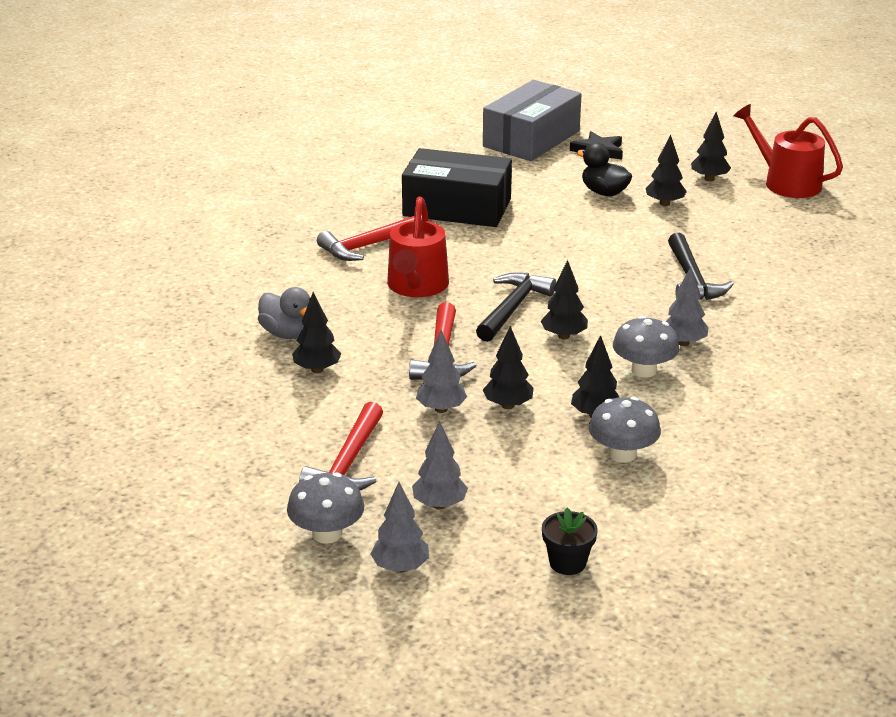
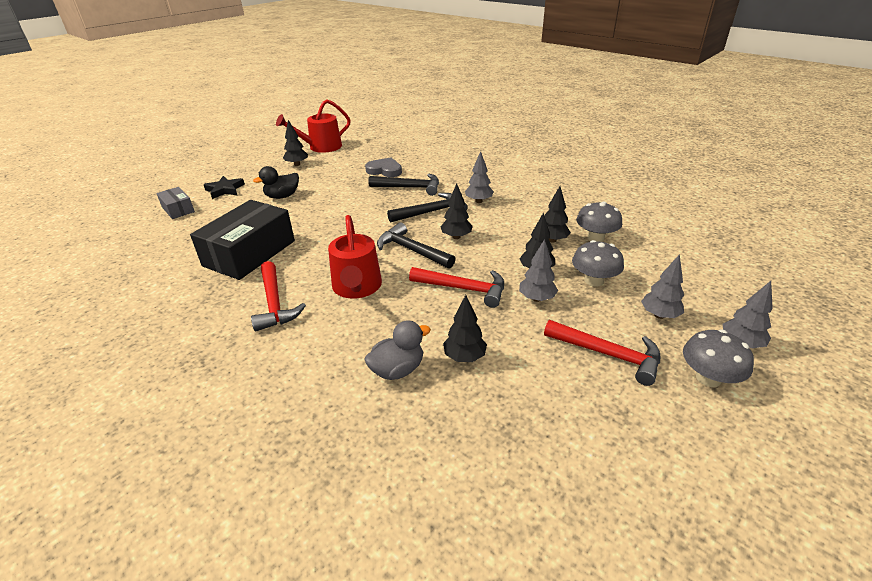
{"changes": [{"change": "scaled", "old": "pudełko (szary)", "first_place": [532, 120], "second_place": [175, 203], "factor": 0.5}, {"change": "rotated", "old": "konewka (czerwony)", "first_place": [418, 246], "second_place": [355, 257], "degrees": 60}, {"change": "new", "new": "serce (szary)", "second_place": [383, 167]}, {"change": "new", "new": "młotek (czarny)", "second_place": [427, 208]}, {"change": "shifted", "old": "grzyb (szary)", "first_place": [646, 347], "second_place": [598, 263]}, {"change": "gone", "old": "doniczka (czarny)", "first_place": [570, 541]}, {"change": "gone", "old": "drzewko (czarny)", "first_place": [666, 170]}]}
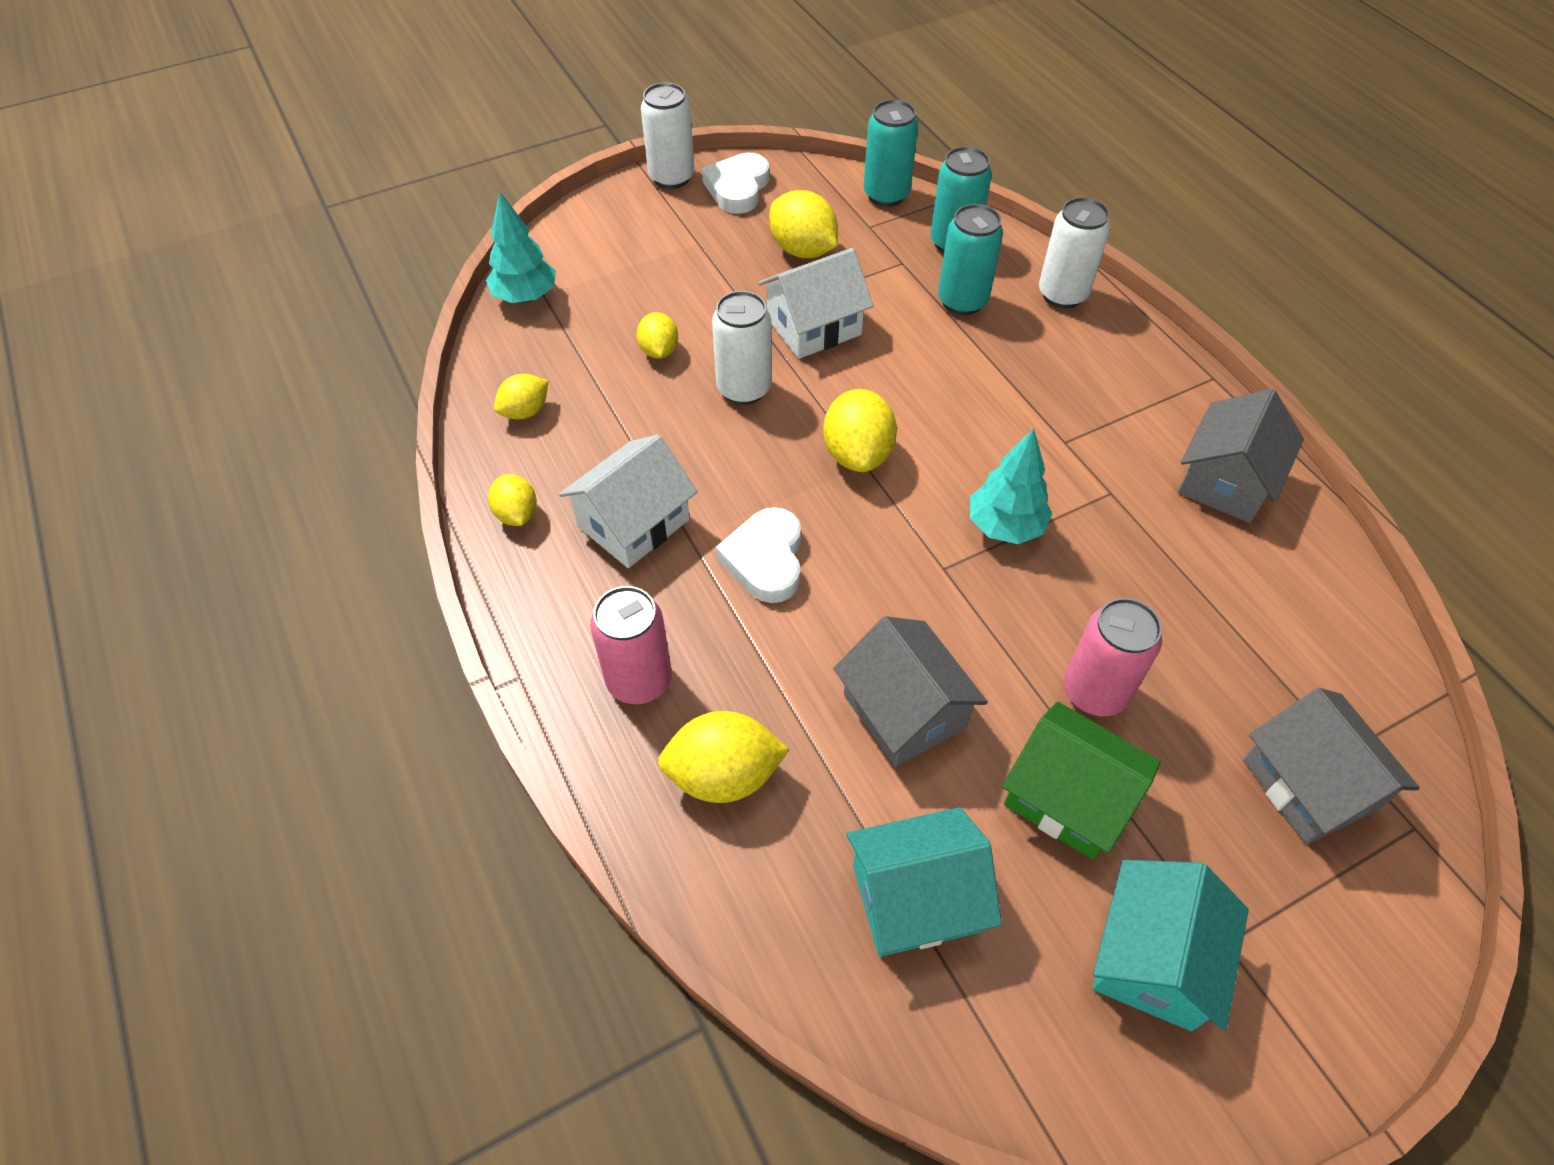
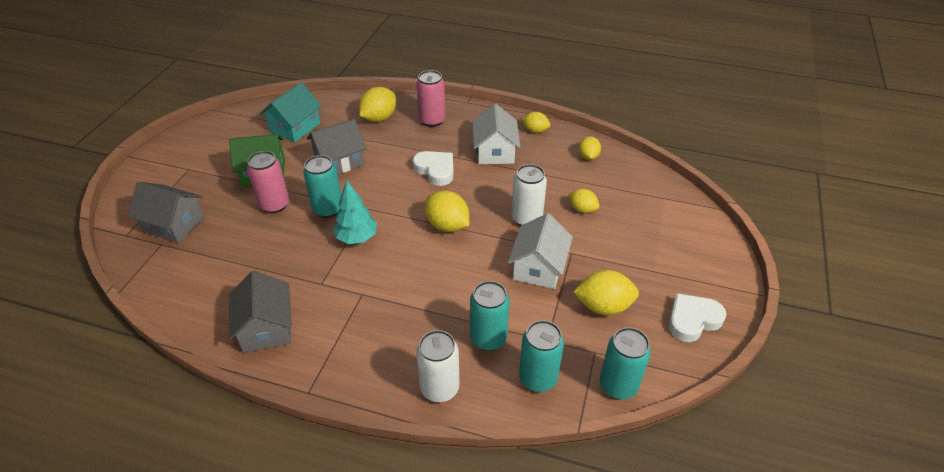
{"changes": [{"change": "new", "new": "puszka (turkusowy)", "second_place": [322, 186]}, {"change": "rotated", "old": "domek (szary)", "first_place": [910, 691], "second_place": [337, 146], "degrees": -45}, {"change": "rotated", "old": "serce (biały)", "first_place": [735, 183], "second_place": [698, 317], "degrees": -90}, {"change": "gone", "old": "drzewko (turkusowy)", "first_place": [521, 247]}, {"change": "gone", "old": "puszka (biały)", "first_place": [667, 135]}, {"change": "gone", "old": "domek (turkusowy)", "first_place": [1171, 945]}]}
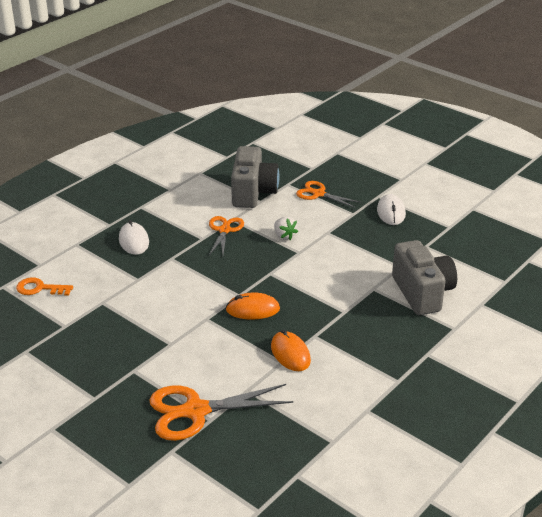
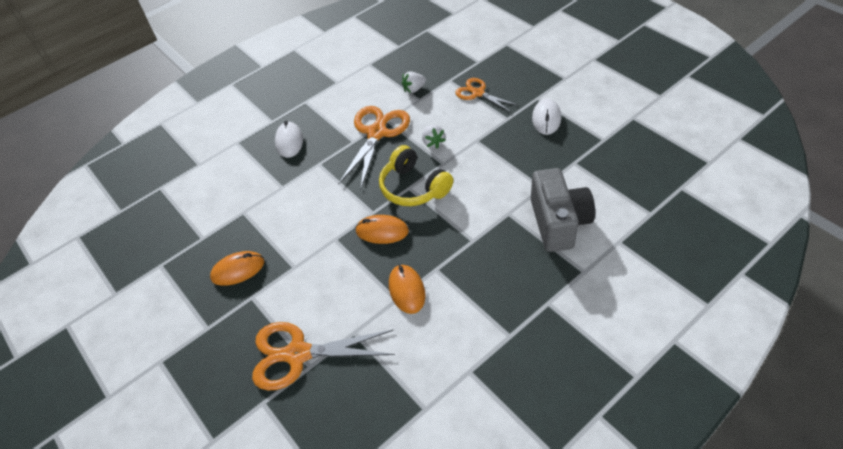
{"changes": [{"change": "new", "new": "myszka (pomarańczowy)", "second_place": [237, 268]}, {"change": "scaled", "old": "nożyczki (pomarańczowy)", "first_place": [226, 235], "second_place": [374, 147], "factor": 1.65}, {"change": "new", "new": "słuchawki (żółty)", "second_place": [416, 175]}, {"change": "swapped", "old": "aparat fotograficzny (szary)", "new": "truskawka (biały)", "first_place": [255, 177], "second_place": [414, 82]}, {"change": "gone", "old": "klucz (pomarańczowy)", "first_place": [44, 286]}]}
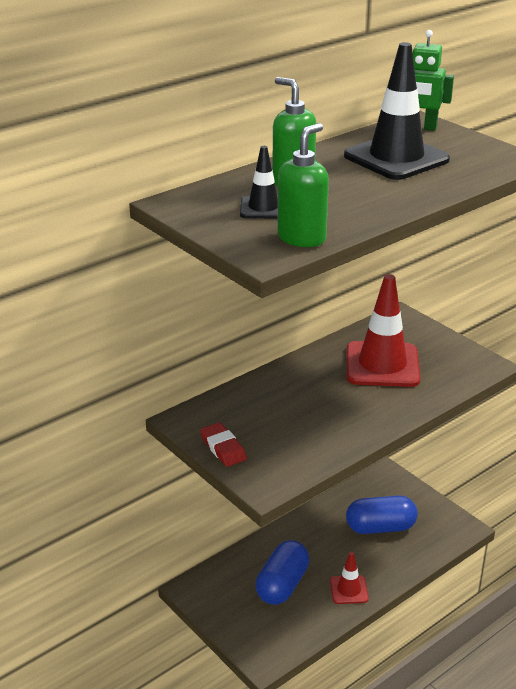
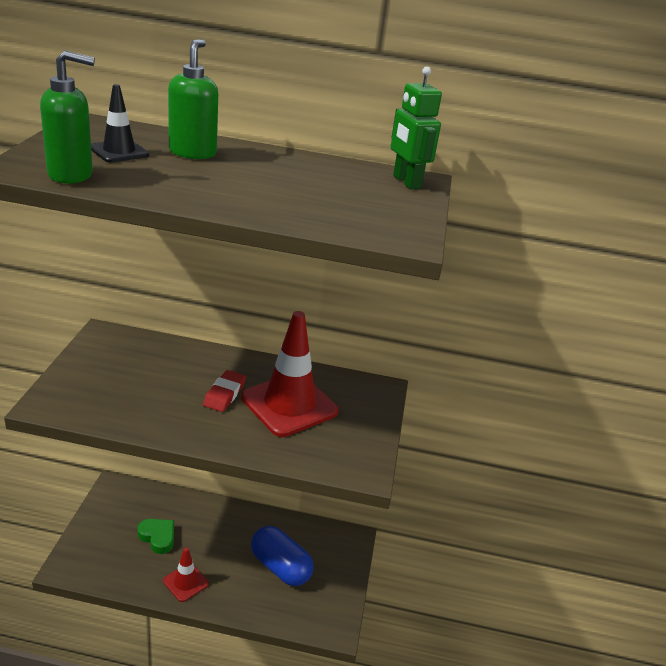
{"changes": [{"change": "swapped", "old": "kapsułka (niebieski)", "new": "serce (zielony)", "first_place": [282, 572], "second_place": [156, 536]}, {"change": "shifted", "old": "gumka do mazania (czerwony)", "first_place": [223, 444], "second_place": [224, 391]}, {"change": "gone", "old": "pachołek (czarny)", "first_place": [397, 111]}]}
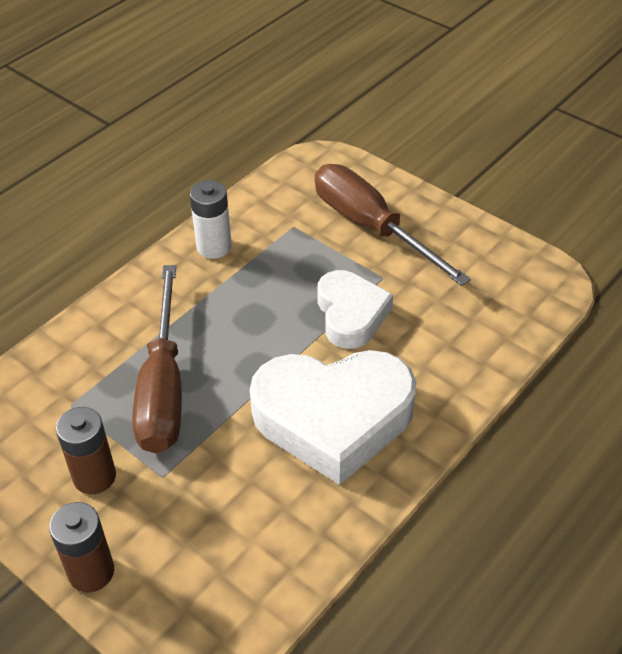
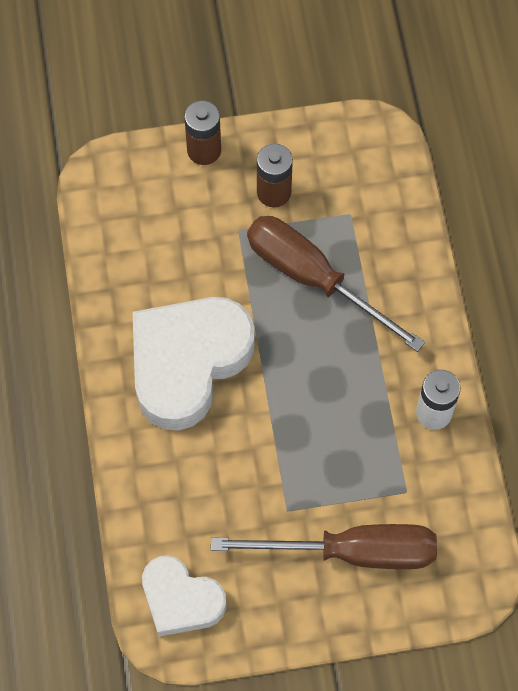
{"changes": [{"change": "shifted", "old": "serce (biały)", "first_place": [355, 309], "second_place": [184, 596]}]}
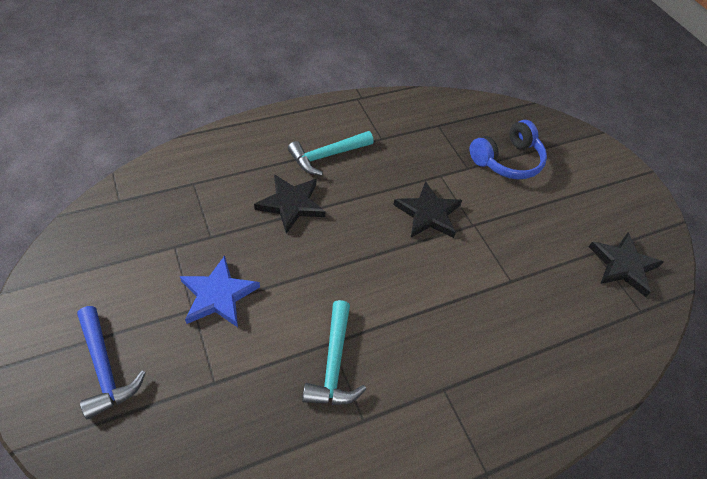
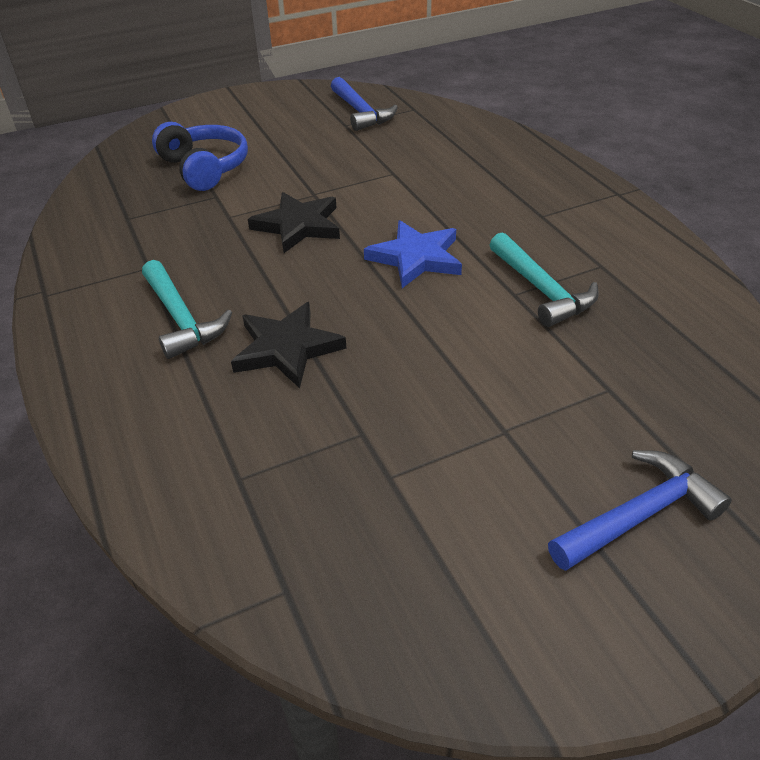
{"changes": [{"change": "swapped", "old": "gwiazda (czarny)", "new": "młotek (niebieski)", "first_place": [626, 265], "second_place": [364, 104]}, {"change": "shifted", "old": "gwiazda (niebieski)", "first_place": [220, 291], "second_place": [413, 254]}, {"change": "rotated", "old": "młotek (turkusowy)", "first_place": [334, 352], "second_place": [544, 279], "degrees": 60}]}
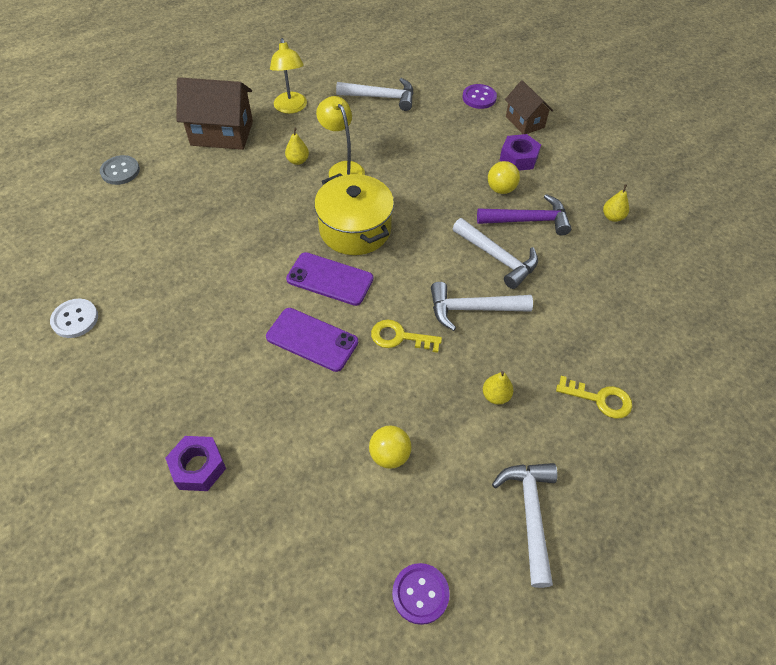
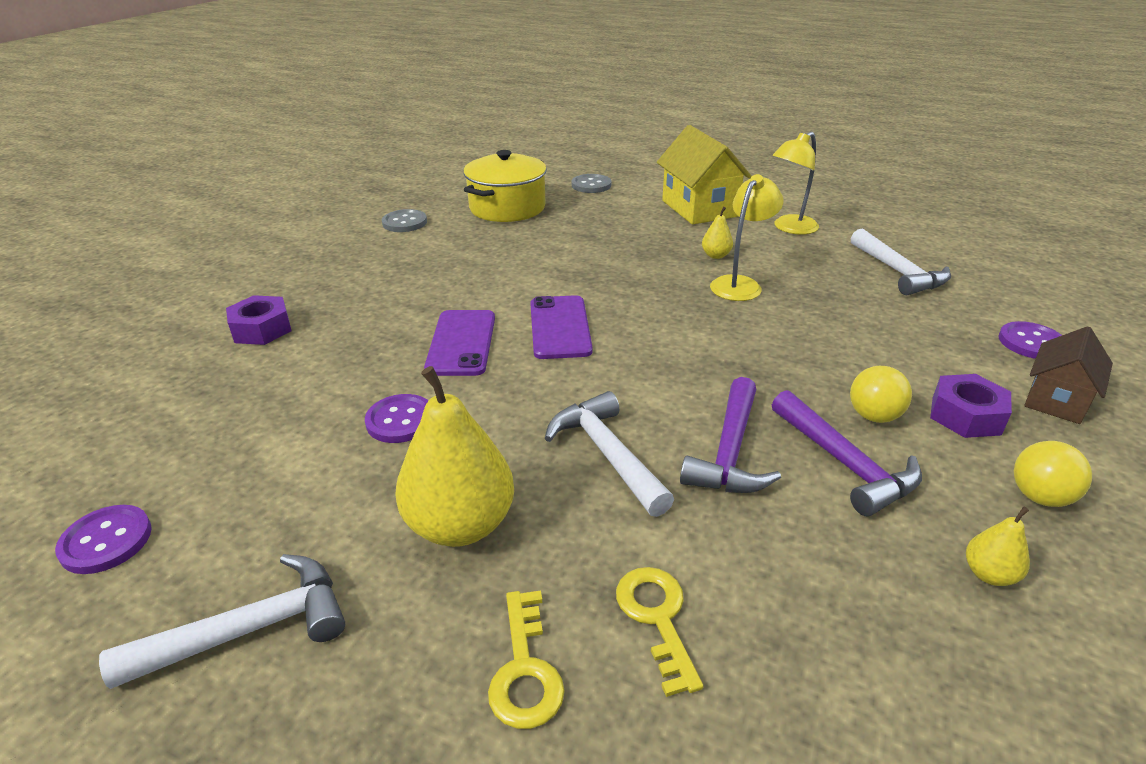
{"changes": [{"change": "new", "new": "guzik (fioletowy)", "second_place": [397, 418]}, {"change": "repainted", "old": "guzik (biały)", "new": "guzik (szary)", "first_place": [74, 318], "second_place": [404, 220]}, {"change": "scaled", "old": "gruszka (żółty)", "first_place": [498, 388], "second_place": [454, 456], "factor": 2.22}, {"change": "shifted", "old": "garnek (żółty)", "first_place": [354, 214], "second_place": [505, 186]}, {"change": "shifted", "old": "klucz (żółty)", "first_place": [406, 336], "second_place": [659, 632]}, {"change": "repainted", "old": "domek (brązowy)", "new": "domek (żółty)", "first_place": [214, 113], "second_place": [704, 174]}, {"change": "repainted", "old": "młotek (biały)", "new": "młotek (fioletowy)", "first_place": [495, 253], "second_place": [730, 435]}, {"change": "shifted", "old": "piłka (żółty)", "first_place": [390, 447], "second_place": [1053, 474]}]}
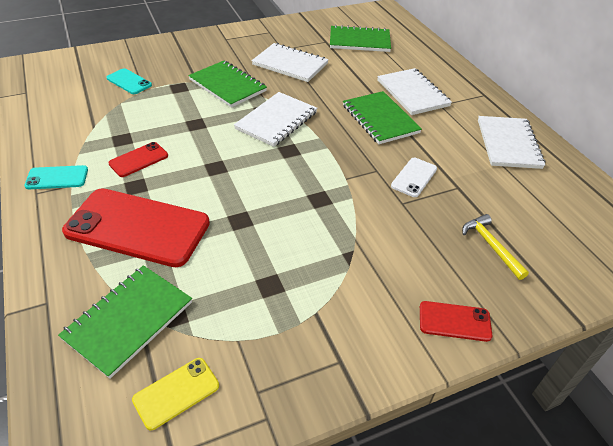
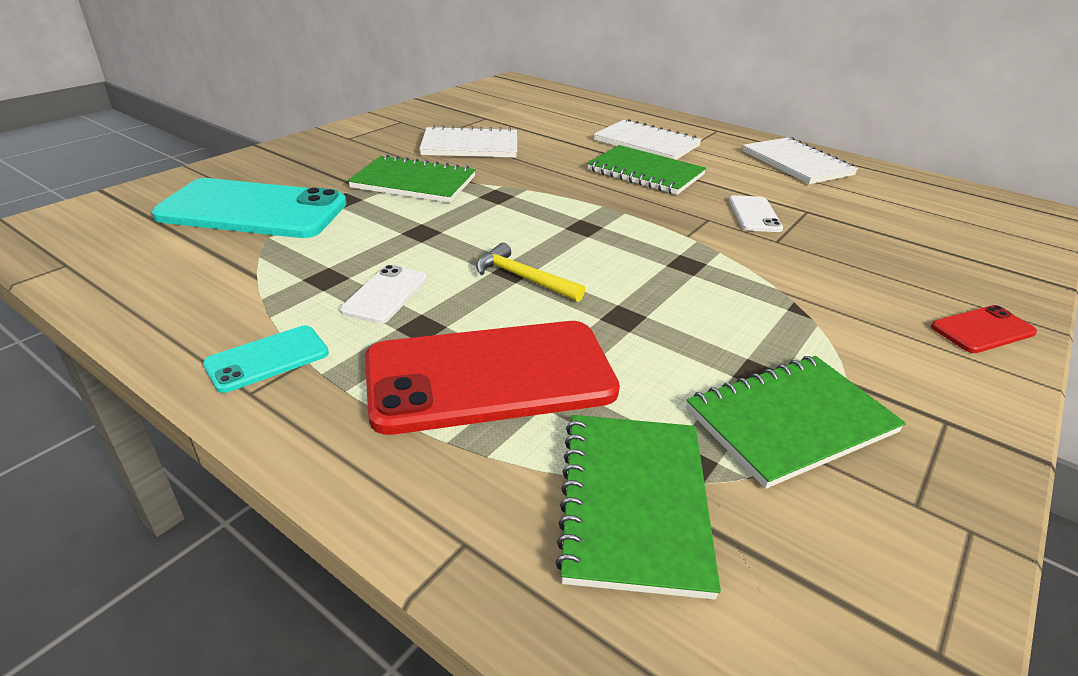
{"changes": [{"change": "scaled", "old": "telefon (turkusowy)", "first_place": [129, 81], "second_place": [249, 208], "factor": 2.16}, {"change": "repainted", "old": "telefon (czerwony)", "new": "telefon (biały)", "first_place": [138, 159], "second_place": [383, 294]}, {"change": "shifted", "old": "młotek (żółty)", "first_place": [495, 247], "second_place": [530, 272]}, {"change": "shifted", "old": "zeszyt (zielony)", "first_place": [360, 38], "second_place": [796, 422]}, {"change": "gone", "old": "telefon (żółty)", "first_place": [175, 394]}, {"change": "gone", "old": "zeszyt (biały)", "first_place": [275, 119]}]}
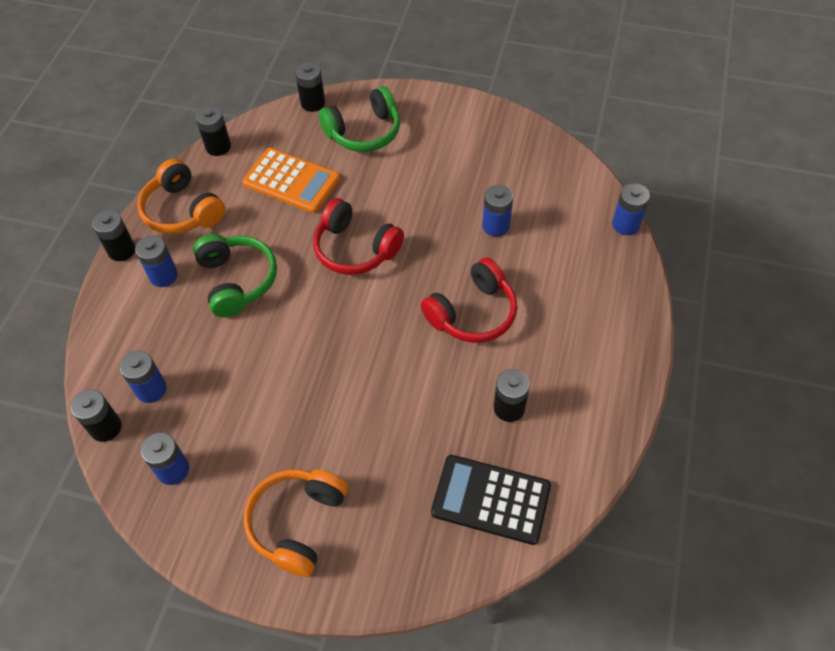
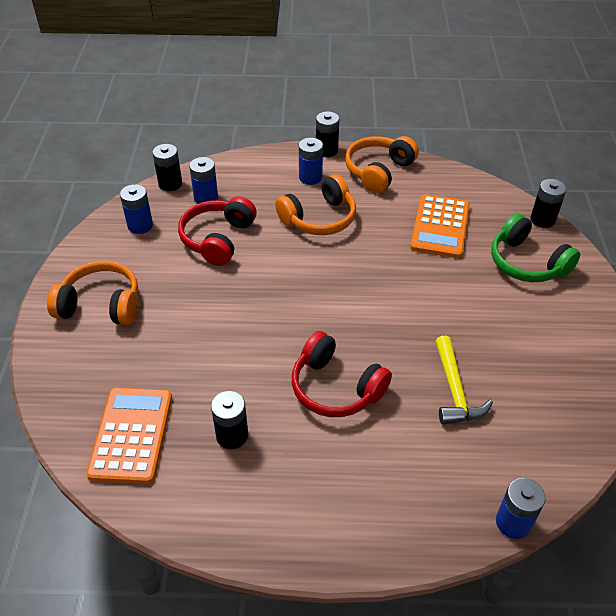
{"changes": [{"change": "repainted", "old": "kalkulator (czarny)", "new": "kalkulator (pomarańczowy)", "first_place": [491, 500], "second_place": [129, 436]}, {"change": "shifted", "old": "słuchawki (czerwony)", "first_place": [358, 236], "second_place": [217, 231]}, {"change": "repainted", "old": "słuchawki (zielony)", "new": "słuchawki (pomarańczowy)", "first_place": [235, 276], "second_place": [315, 204]}, {"change": "swapped", "old": "bateria (niebieski)", "new": "młotek (żółty)", "first_place": [497, 211], "second_place": [464, 380]}, {"change": "gone", "old": "bateria (czarny)", "first_place": [213, 131]}]}
